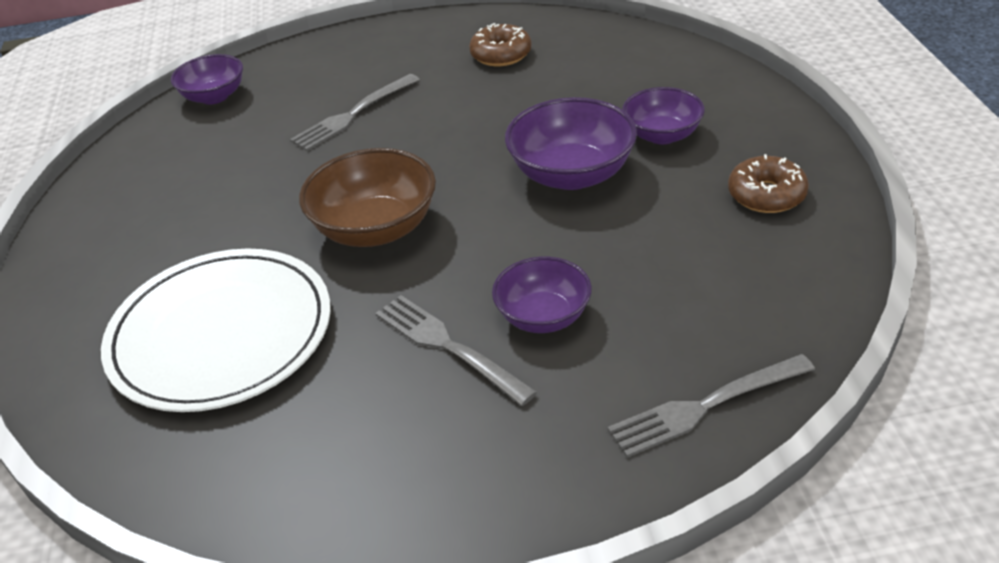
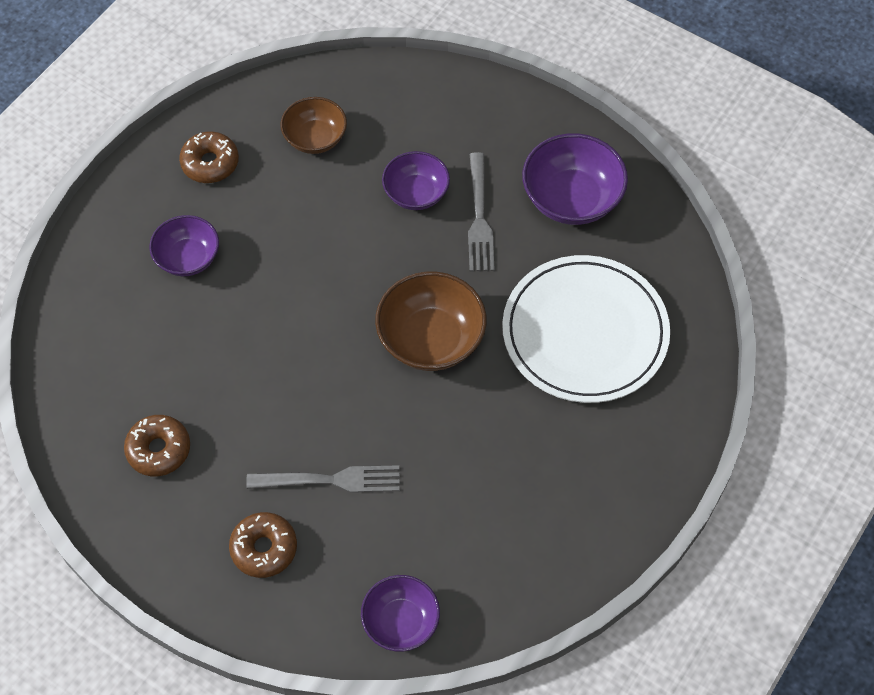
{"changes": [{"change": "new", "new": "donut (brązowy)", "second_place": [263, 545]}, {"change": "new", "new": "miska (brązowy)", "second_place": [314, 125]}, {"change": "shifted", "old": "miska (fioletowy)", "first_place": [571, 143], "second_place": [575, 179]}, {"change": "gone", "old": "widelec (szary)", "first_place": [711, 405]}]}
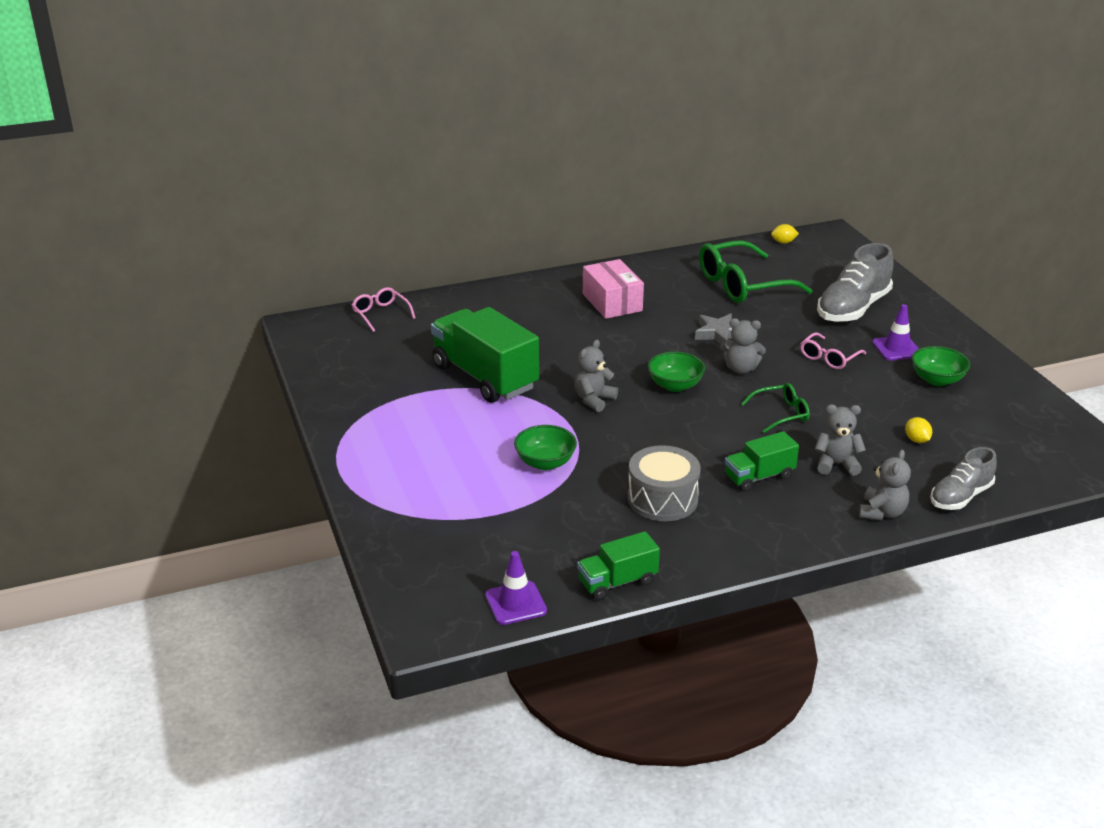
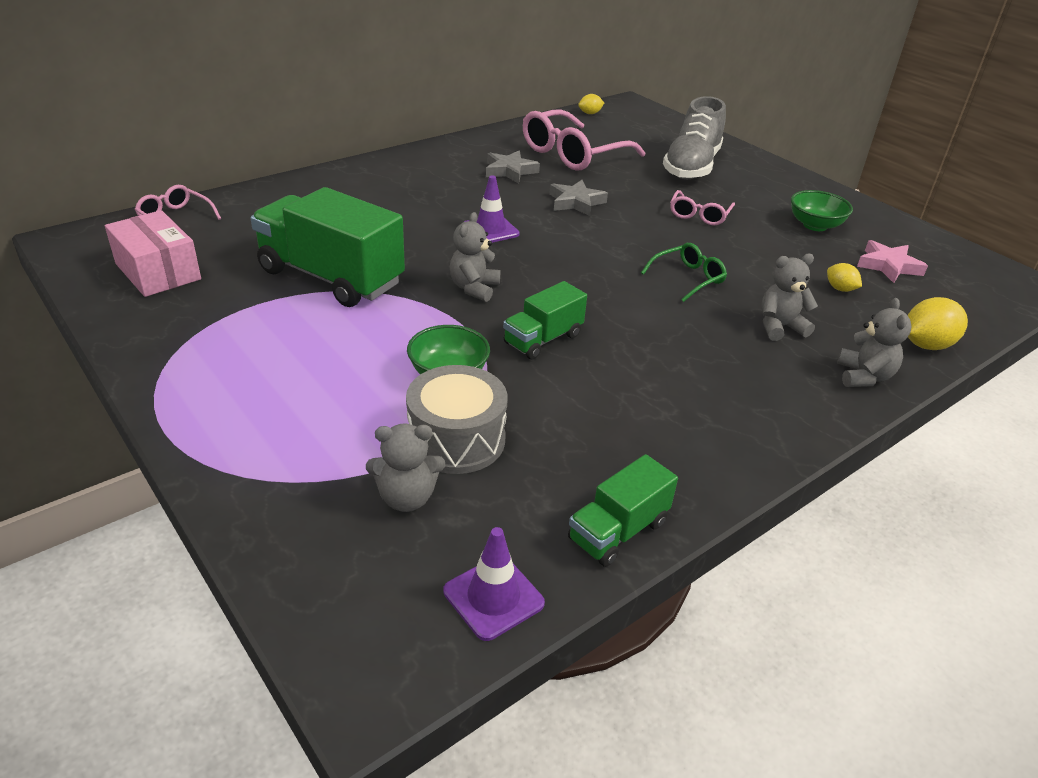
{"changes": [{"change": "shifted", "old": "pudełko (różowy)", "first_place": [613, 289], "second_place": [153, 253]}, {"change": "shifted", "old": "miś (szary)", "first_place": [743, 346], "second_place": [405, 467]}, {"change": "shifted", "old": "bęben (szary)", "first_place": [664, 483], "second_place": [457, 419]}, {"change": "shifted", "old": "pachołek (fioletowy)", "first_place": [895, 332], "second_place": [492, 209]}, {"change": "new", "new": "gwiazda (szary)", "second_place": [513, 167]}, {"change": "shifted", "old": "ciężarówka (zielony)", "first_place": [762, 461], "second_place": [545, 320]}, {"change": "repainted", "old": "okulary (zielony)", "new": "okulary (różowy)", "first_place": [756, 271], "second_place": [584, 140]}, {"change": "new", "new": "gwiazda (różowy)", "second_place": [892, 261]}, {"change": "swapped", "old": "but (szary)", "new": "cytryna (żółty)", "first_place": [963, 478], "second_place": [938, 323]}, {"change": "gone", "old": "miska (zielony)", "first_place": [676, 371]}]}
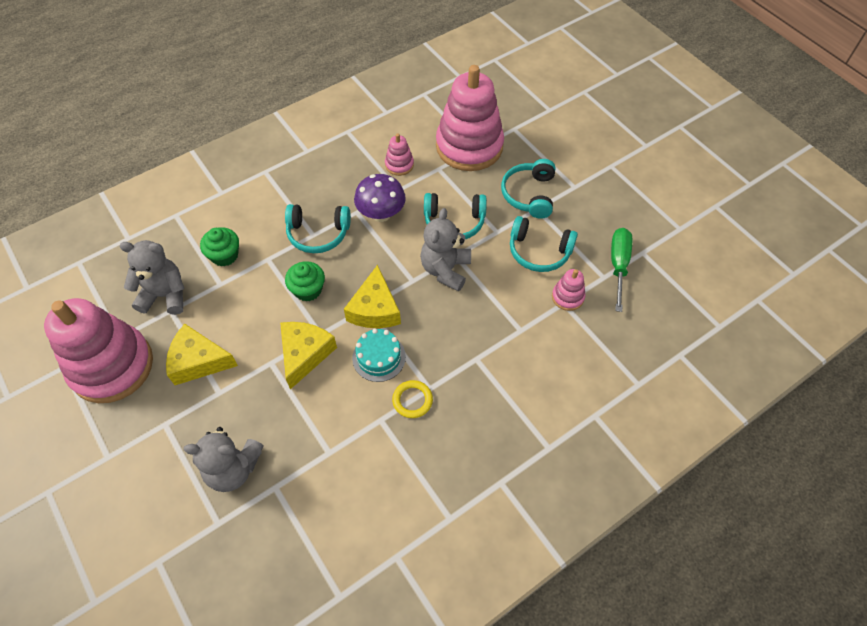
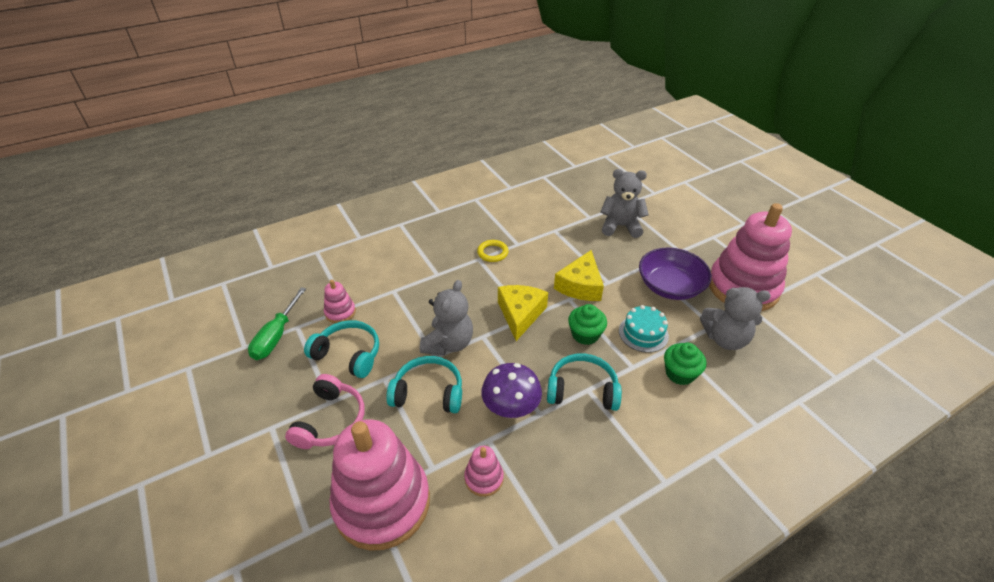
{"changes": [{"change": "repainted", "old": "słuchawki (turkusowy)", "new": "słuchawki (różowy)", "first_place": [528, 189], "second_place": [324, 411]}, {"change": "shifted", "old": "tort (turkusowy)", "first_place": [379, 355], "second_place": [644, 329]}, {"change": "swapped", "old": "ser (żółty)", "new": "miska (fioletowy)", "first_place": [202, 354], "second_place": [675, 273]}]}
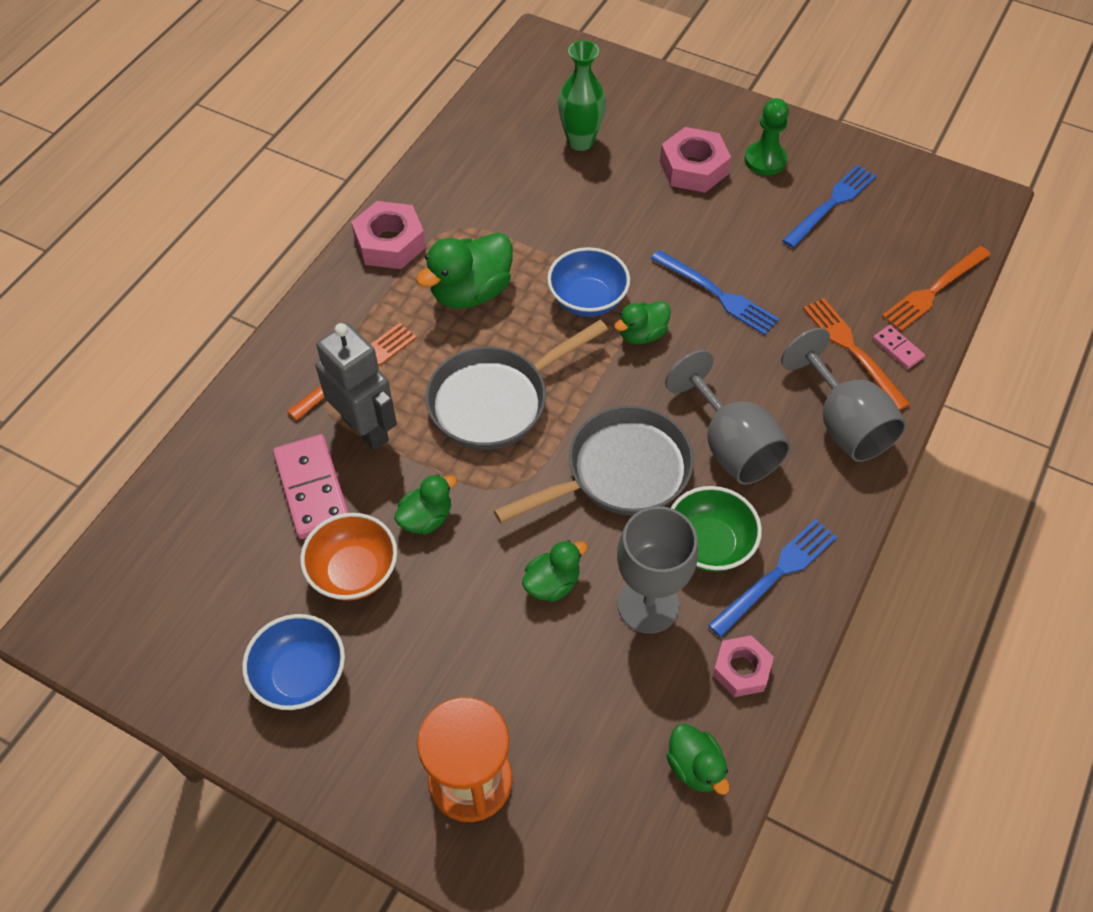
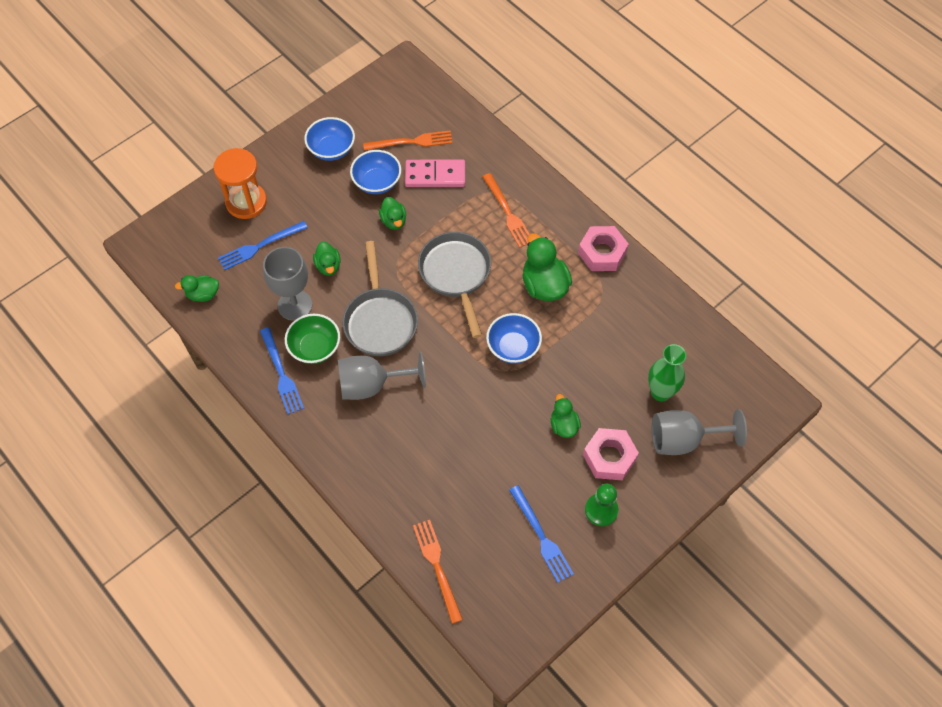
{"changes": [{"change": "shifted", "old": "widelec (niebieski)", "first_place": [715, 292], "second_place": [263, 245]}, {"change": "repainted", "old": "miska (pomarańczowy)", "new": "miska (niebieski)", "first_place": [348, 557], "second_place": [375, 172]}, {"change": "shifted", "old": "widelec (pomarańczowy)", "first_place": [856, 354], "second_place": [408, 141]}, {"change": "shifted", "old": "kaczka (zielony)", "first_place": [642, 322], "second_place": [566, 416]}, {"change": "shifted", "old": "kielich (szary)", "first_place": [843, 395], "second_place": [699, 432]}, {"change": "gone", "old": "robot (szary)", "first_place": [356, 387]}, {"change": "gone", "old": "nakrętka (różowy)", "first_place": [743, 666]}, {"change": "gone", "old": "kostka domina (różowy)", "first_place": [899, 347]}]}
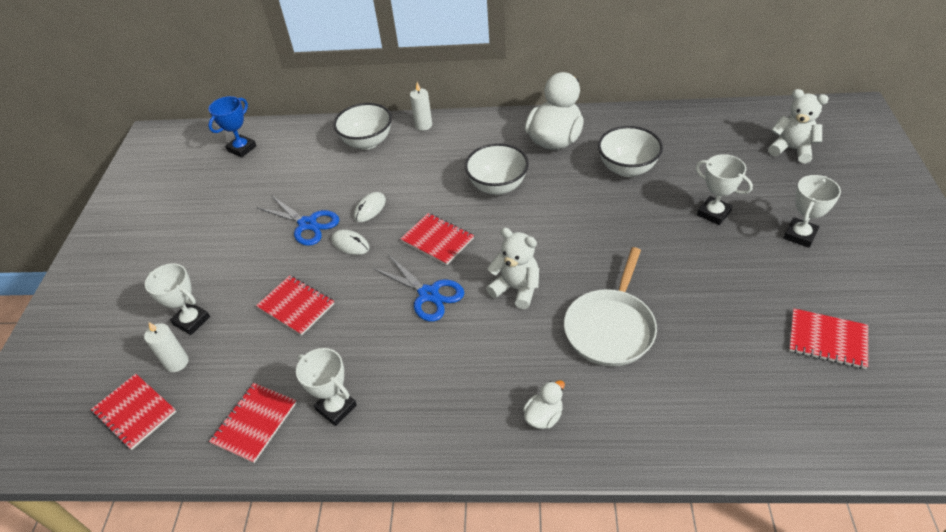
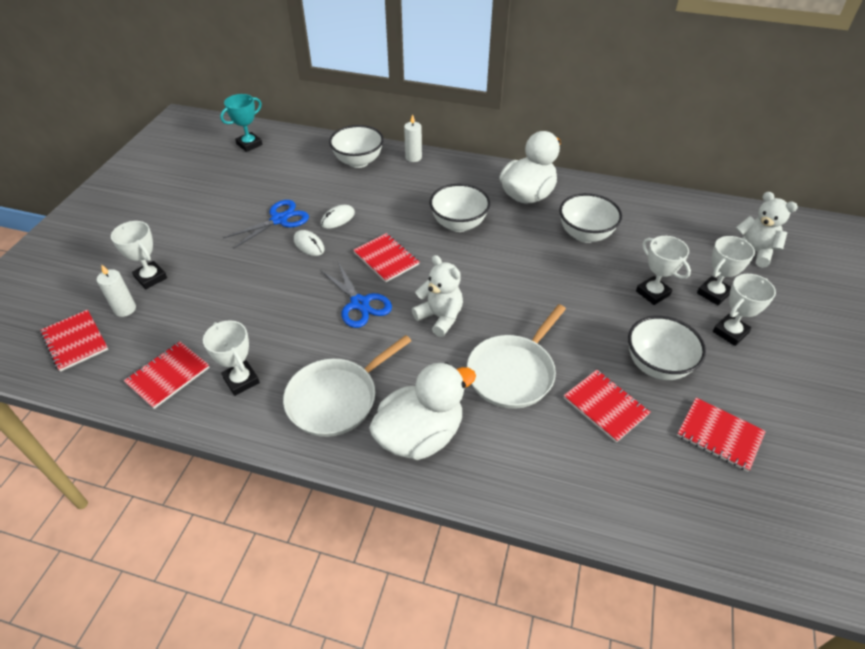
{"changes": [{"change": "repainted", "old": "puchar (niebieski)", "new": "puchar (turkusowy)", "first_place": [232, 127], "second_place": [241, 123]}, {"change": "rotated", "old": "nożyczki (niebieski)", "first_place": [298, 220], "second_place": [266, 224], "degrees": -90}, {"change": "new", "new": "patelnia (biały)", "second_place": [347, 386]}, {"change": "scaled", "old": "kaczka (biały)", "first_place": [544, 404], "second_place": [422, 411], "factor": 2.19}, {"change": "shifted", "old": "zeszyt (czerwony)", "first_place": [295, 305], "second_place": [607, 406]}, {"change": "new", "new": "miska (biały)", "second_place": [667, 348]}, {"change": "new", "new": "puchar (biały)", "second_place": [726, 271]}]}
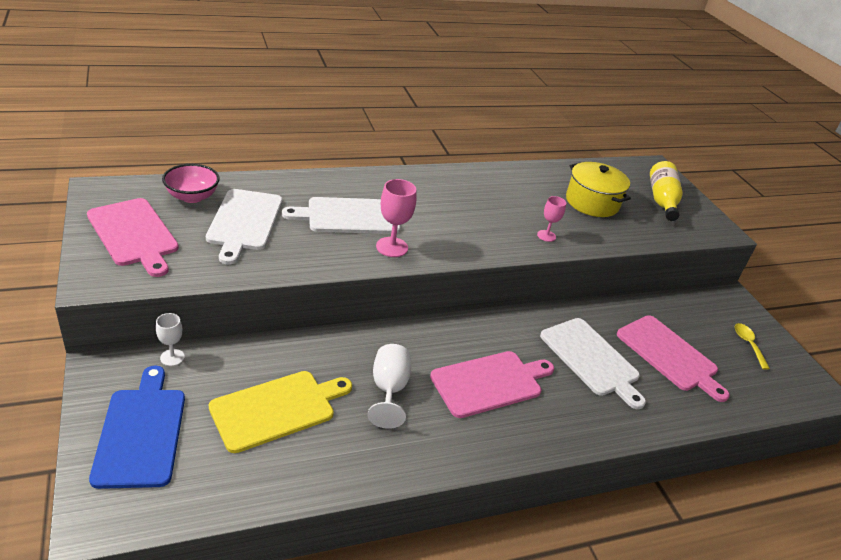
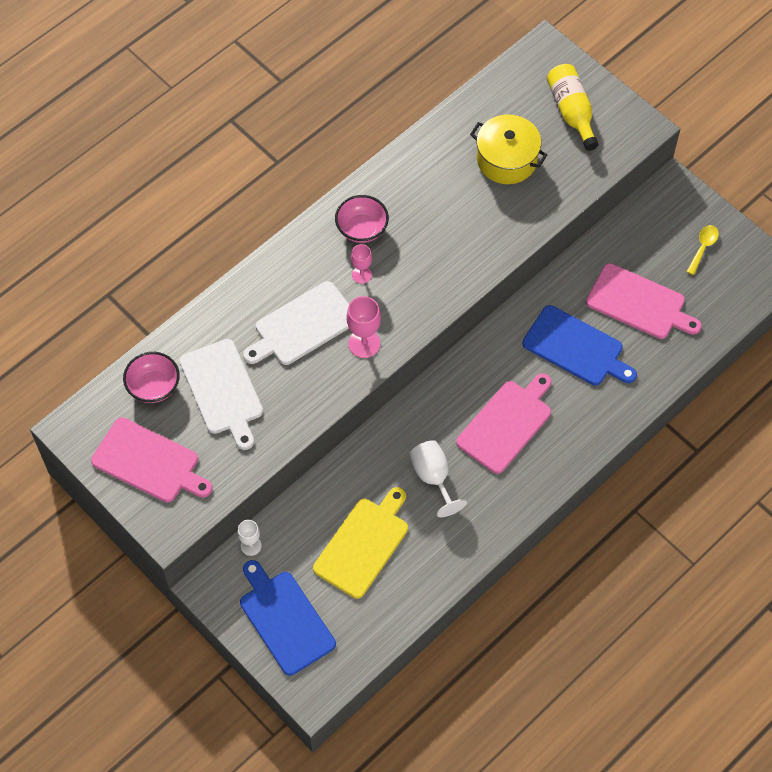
{"changes": [{"change": "new", "new": "miska (różowy)", "second_place": [362, 219]}, {"change": "shifted", "old": "kielich (różowy)", "first_place": [551, 219], "second_place": [361, 264]}, {"change": "repainted", "old": "deska do krojenia (biały)", "new": "deska do krojenia (niebieski)", "first_place": [593, 363], "second_place": [580, 345]}, {"change": "rotated", "old": "łyżka (żółty)", "first_place": [752, 346], "second_place": [703, 250], "degrees": 60}]}
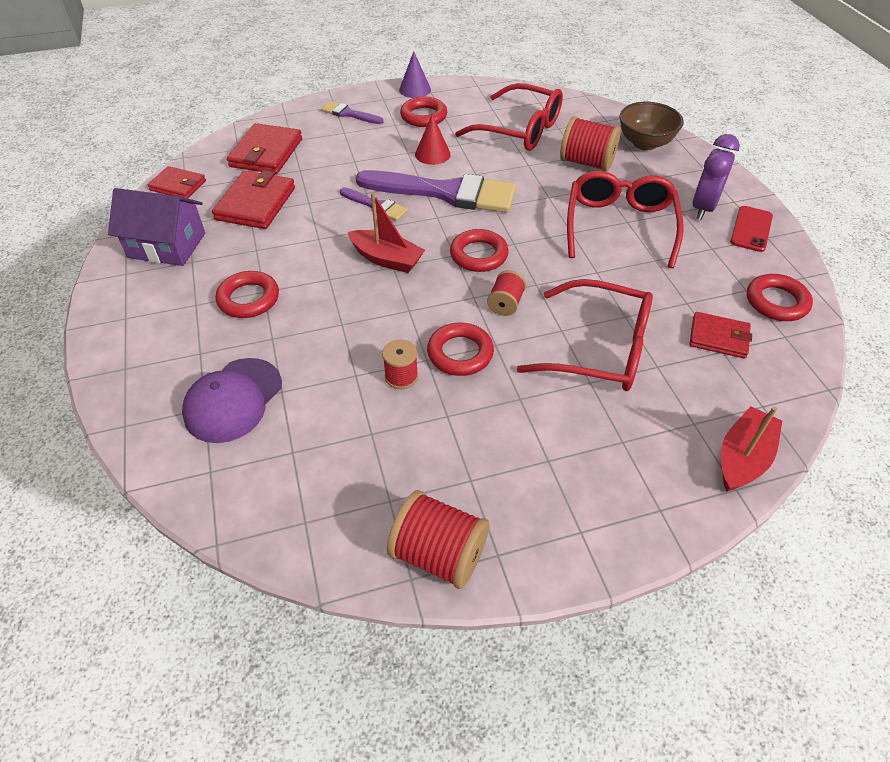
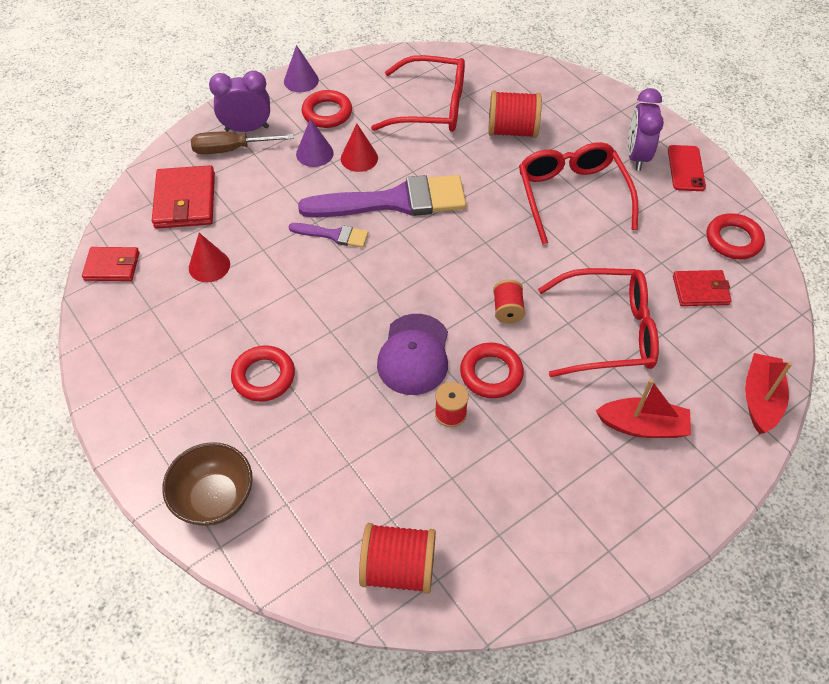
{"changes": [{"change": "shifted", "old": "miska (brązowy)", "first_place": [652, 126], "second_place": [207, 484]}, {"change": "swapped", "old": "portfel (czerwony)", "new": "stożek (czerwony)", "first_place": [253, 199], "second_place": [209, 257]}, {"change": "new", "new": "śrubokręt (brązowy)", "second_place": [242, 143]}, {"change": "swapped", "old": "pędzel (fioletowy)", "new": "budzik (fioletowy)", "first_place": [352, 112], "second_place": [239, 101]}, {"change": "new", "new": "stożek (fioletowy)", "second_place": [315, 142]}, {"change": "shifted", "old": "szpulka (czerwony)", "first_place": [438, 539], "second_place": [397, 558]}, {"change": "shifted", "old": "czapka (fioletowy)", "first_place": [232, 400], "second_place": [412, 354]}, {"change": "shifted", "old": "łódka (czerwony)", "first_place": [386, 232], "second_place": [643, 408]}, {"change": "gone", "old": "domek (fioletowy)", "first_place": [156, 227]}, {"change": "gone", "old": "pierścień (czerwony)", "first_place": [479, 250]}]}
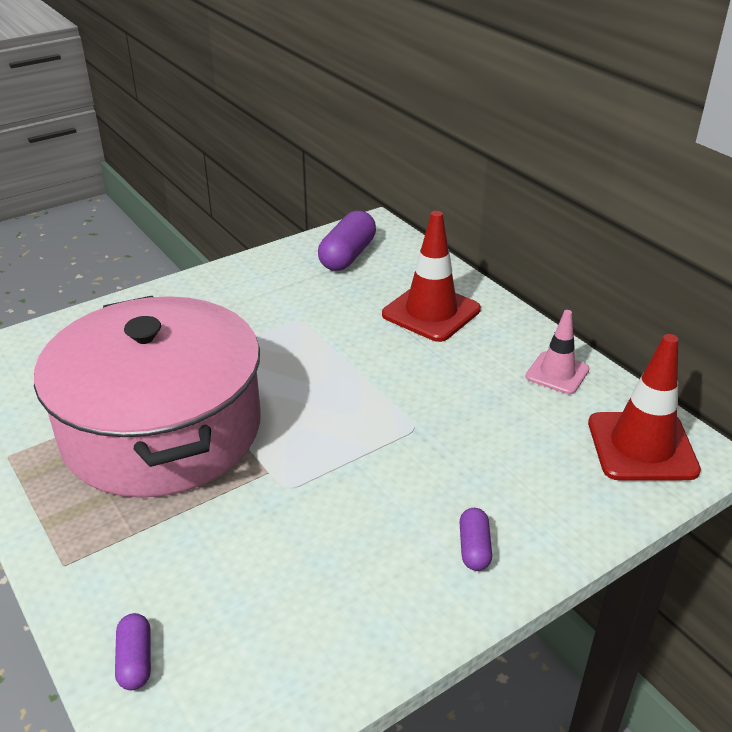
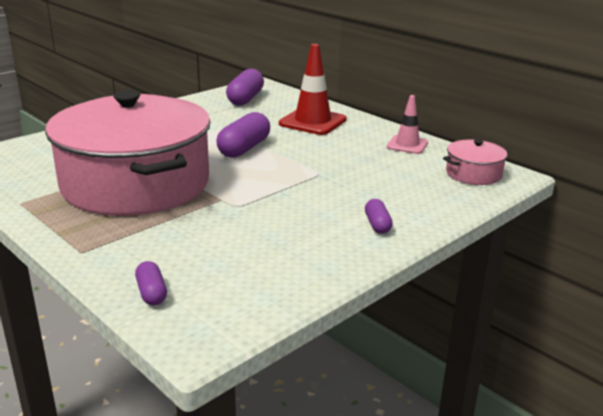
{"changes": [{"change": "new", "new": "kapsułka (fioletowy)", "second_place": [243, 135]}, {"change": "swapped", "old": "pachołek (czerwony)", "new": "garnek (różowy)", "first_place": [644, 407], "second_place": [476, 162]}]}
